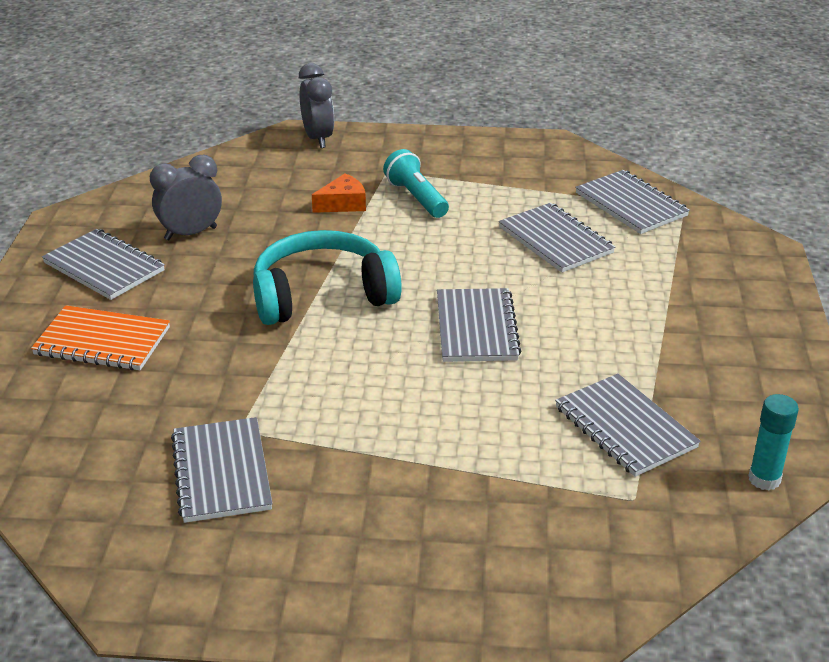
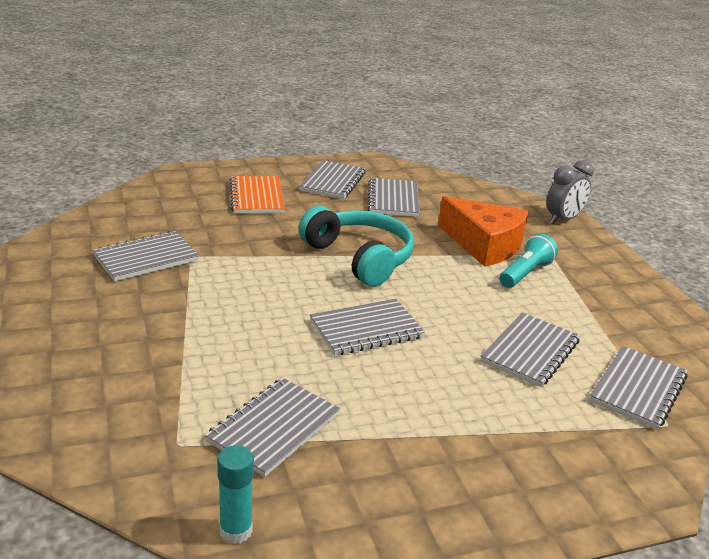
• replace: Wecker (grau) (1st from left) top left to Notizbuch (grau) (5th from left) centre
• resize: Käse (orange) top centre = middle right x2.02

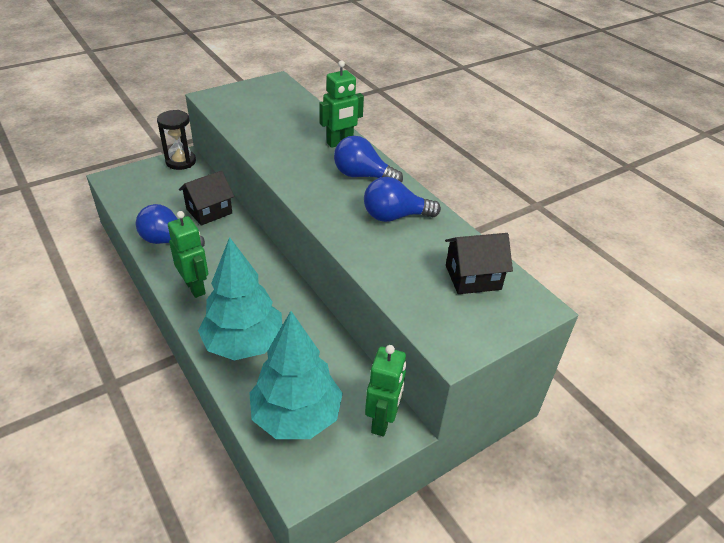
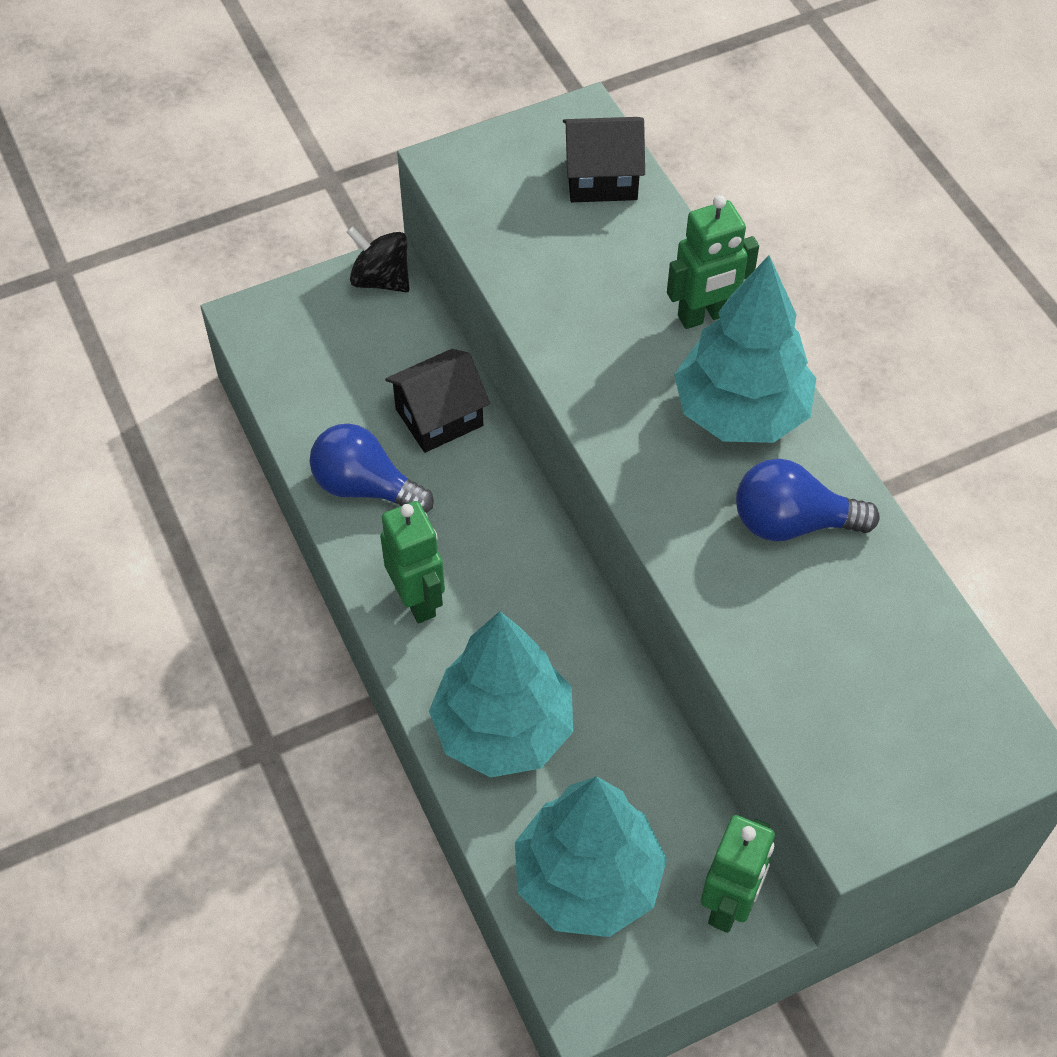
• move: Haus (schwarz) (2nd from left) centre to top centre
• replace: Sanduhr (schwarz) top left to Kreisel (schwarz) top centre
• replace: Glühbirne (blau) (2nd from left) top centre to Baum (türkis) (3rd from left) top right

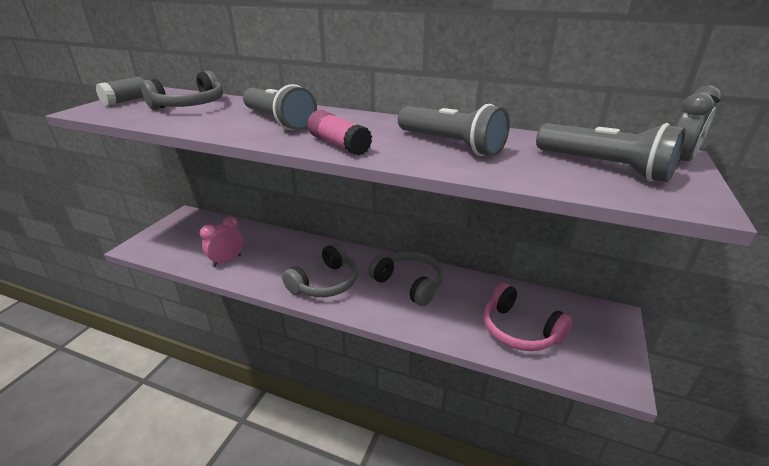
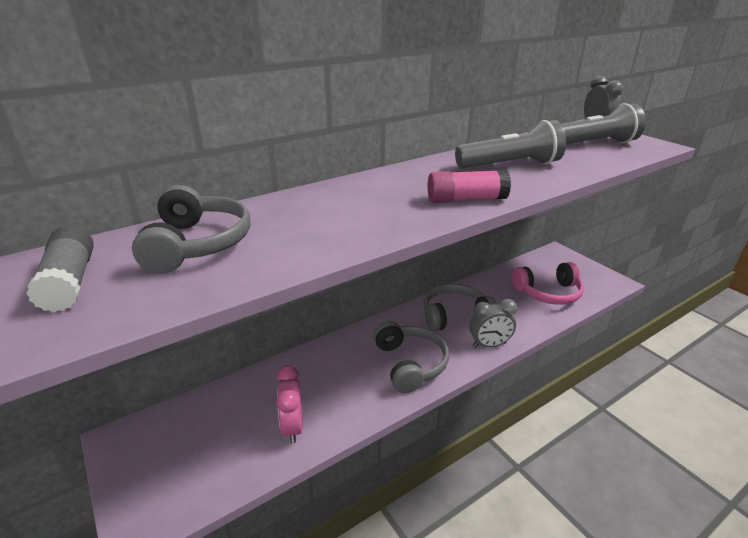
• delete: Taschenlampe (grau) (1st from left) top centre
• insert: Wecker (grau) (1st from left) centre

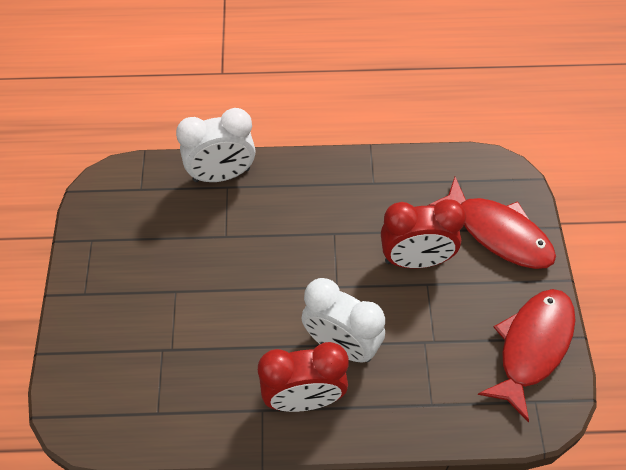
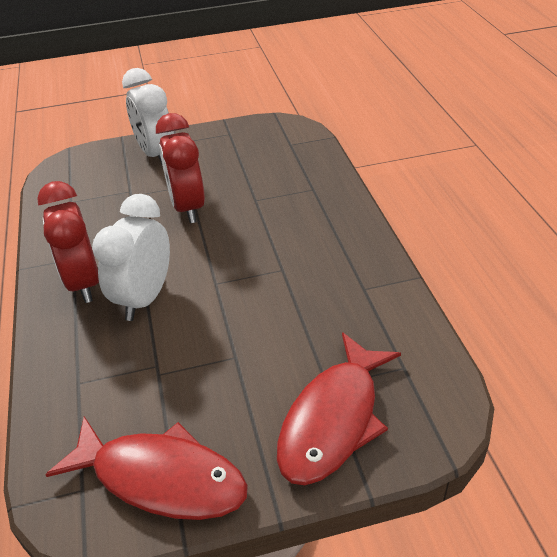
• move: Wecker (weiß) (1st from left in the first image) top centre to Wecker (weiß) (2nd from left) top left
• move: Wecker (rot) (2nd from left) middle right to top left

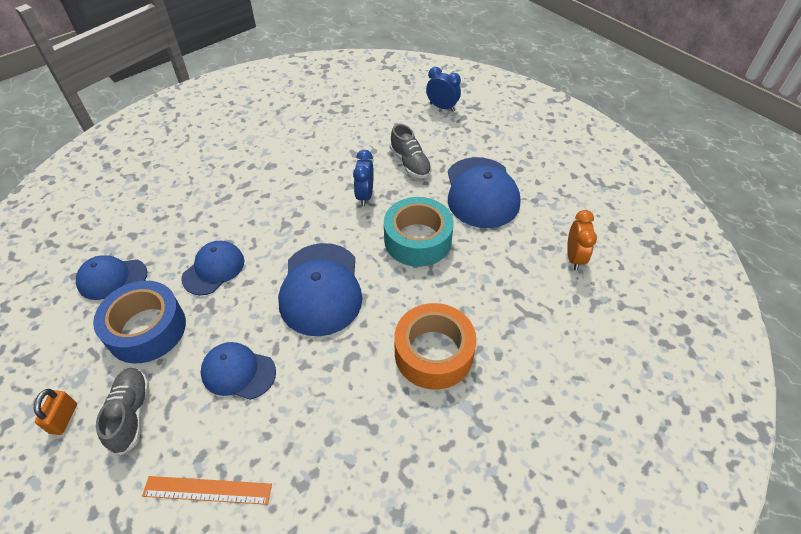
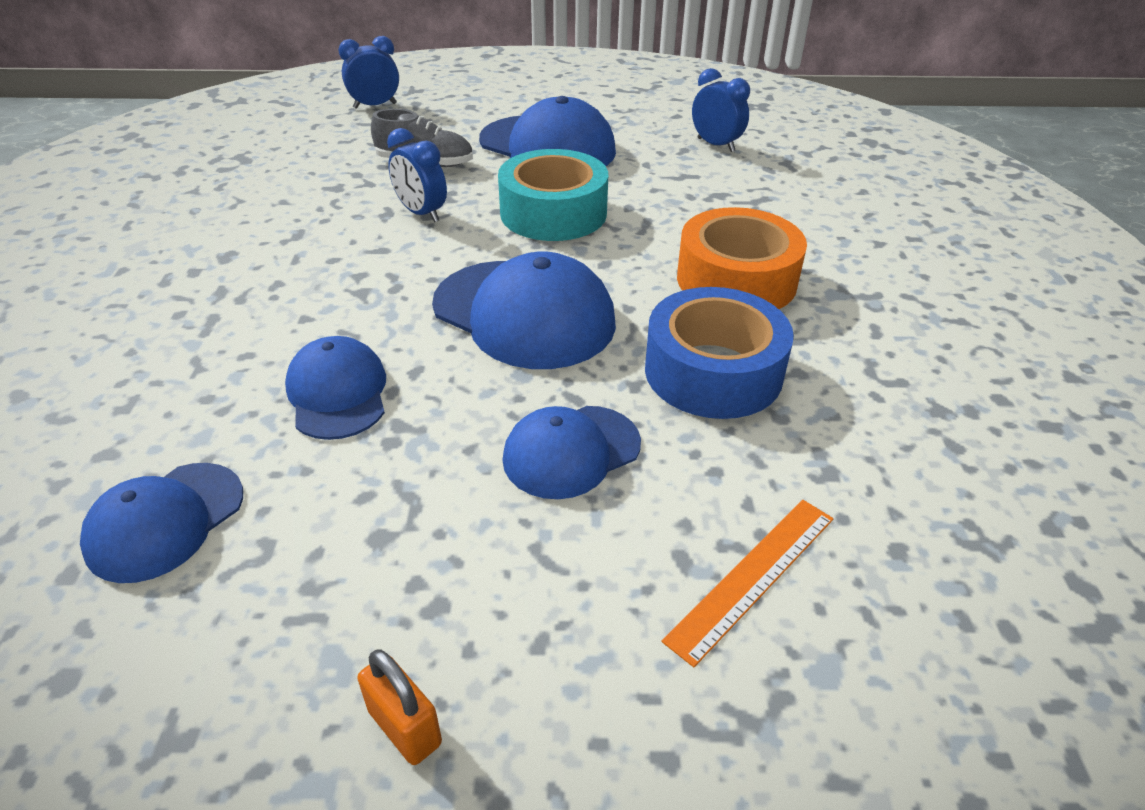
• delete: Schuh (grau) (1st from left) bottom left
• move: Klebeband (blau) middle left to centre
• recolor: Wecker (orange) middle right to Wecker (blau) (3rd from left) top centre

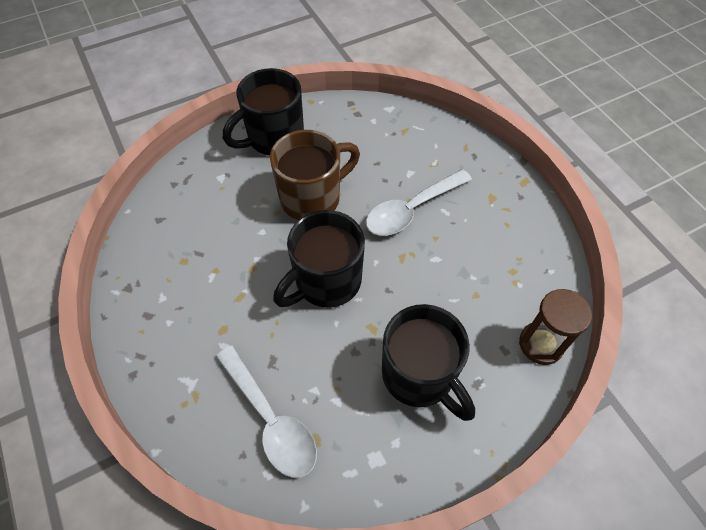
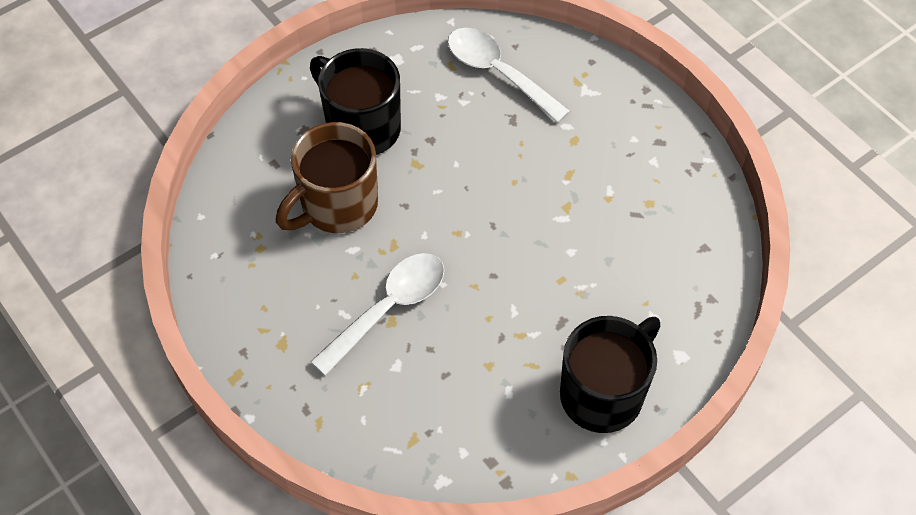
• delete: Tasse (schwarz) (2nd from left) centre
• delete: Sanduhr (braun) middle right
• move: Tasse (braun) top centre to centre

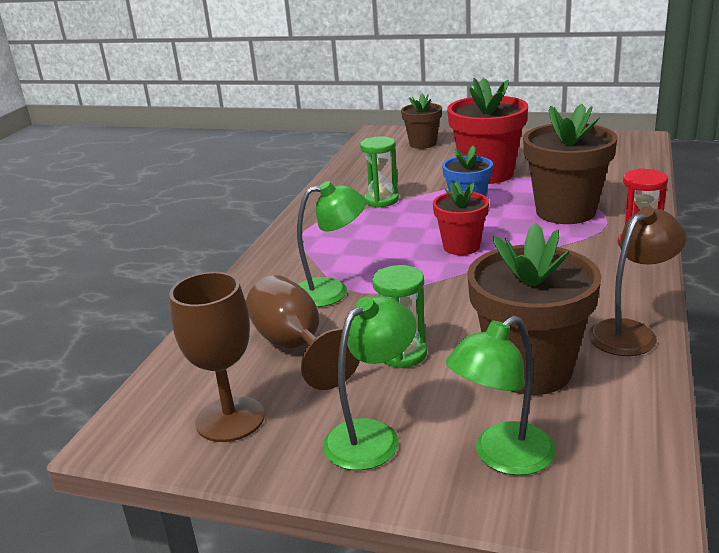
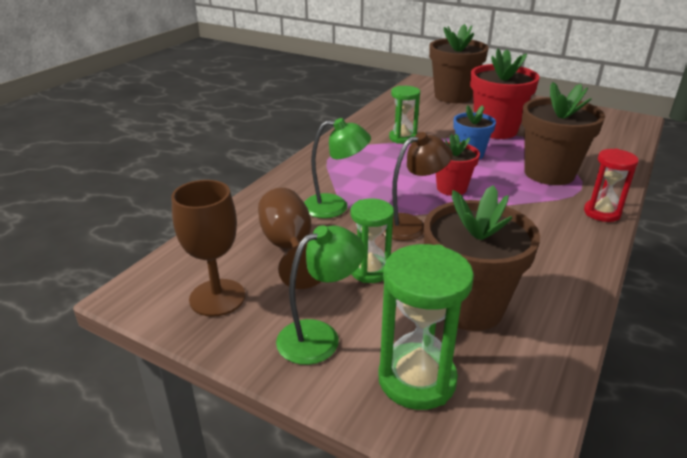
• move: Lampe (braun) middle right to centre
• replace: Lampe (grün) (3rd from left) bottom right to Sanduhr (grün) (3rd from left) bottom centre
• resize: Blumentopf (braun) (1st from left) top centre = top right x1.71

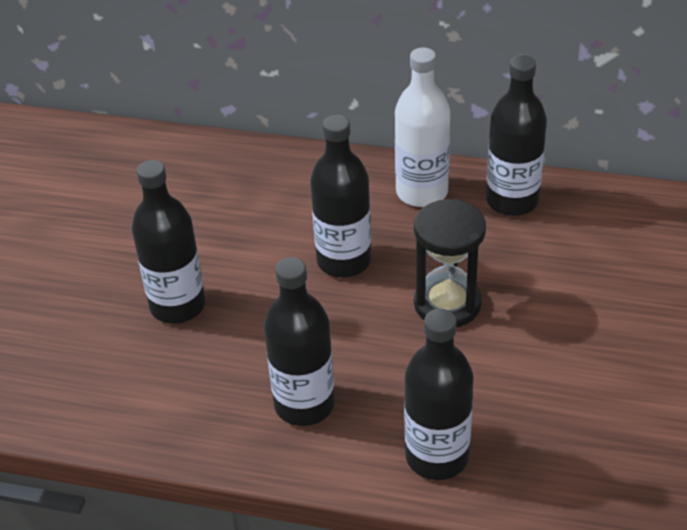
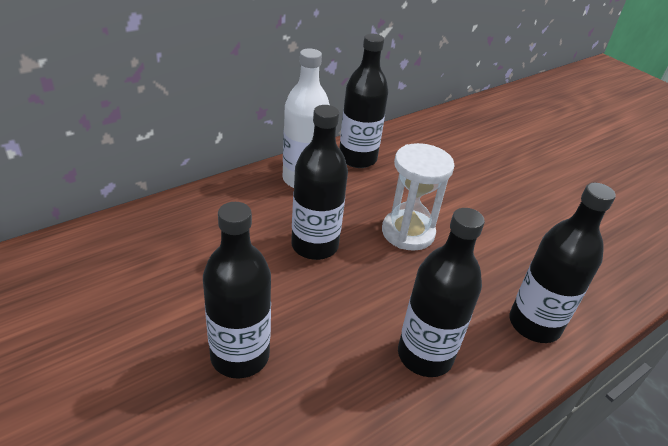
• recolor: Sanduhr (schwarz) centre to Sanduhr (weiß) centre

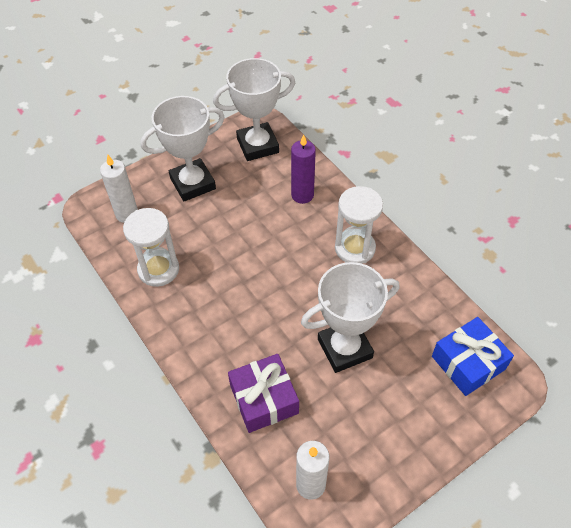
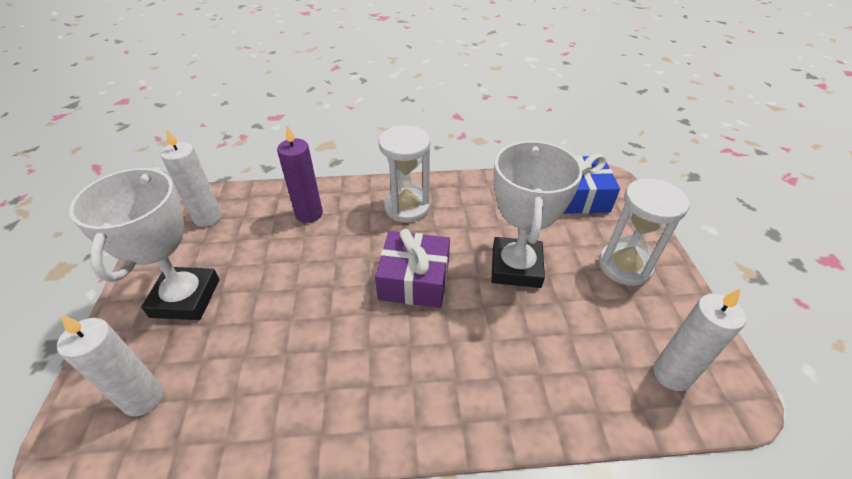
• move: Sanduhr (weiß) (1st from left in the first image) middle left to Sanduhr (weiß) (2nd from left) middle right
• move: Geschenk (lila) bottom centre to centre
• replace: Pokal (weiß) (2nd from left) top centre to Kerze (weiß) (2nd from left) middle left

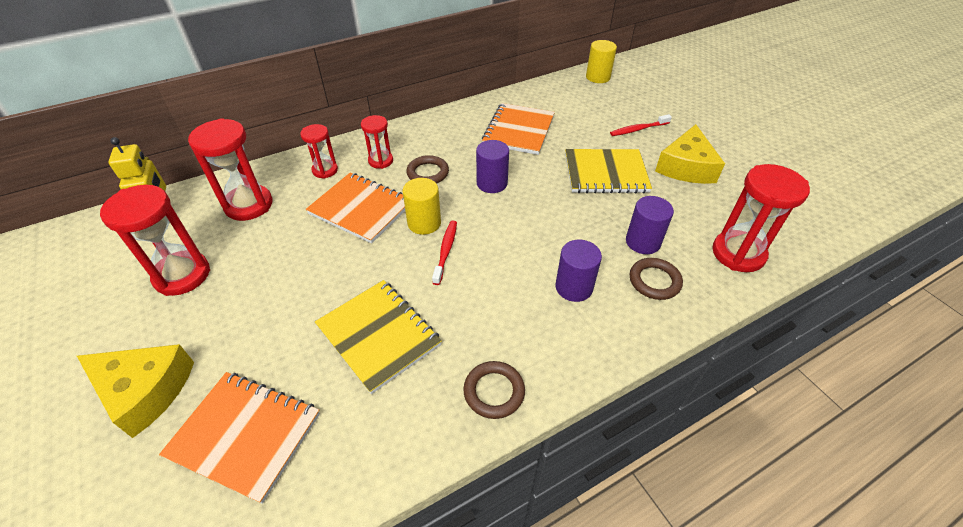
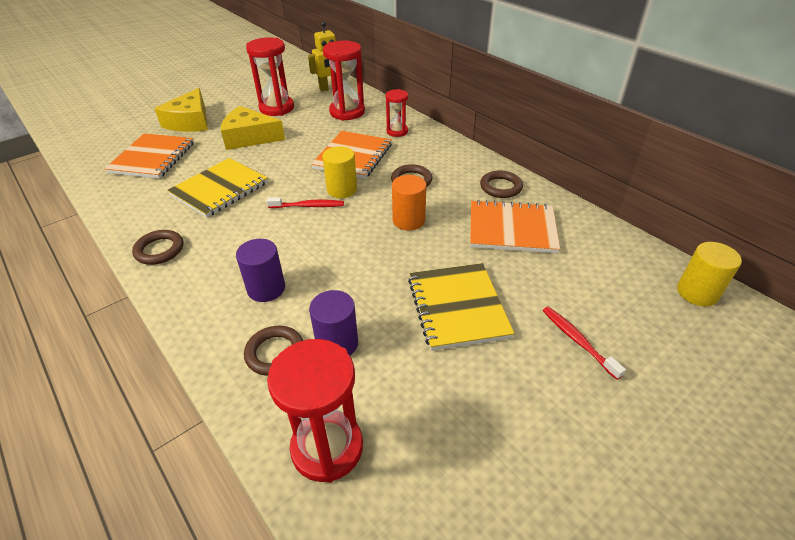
• delete: Sanduhr (rot) (4th from left) top centre
• insert: Ring (braun) (4th from left) centre
• move: Käse (gelb) (2nd from left) top right to top left
• recolor: Vollzylinder (lila) (1st from left) top centre to Vollzylinder (orange) centre

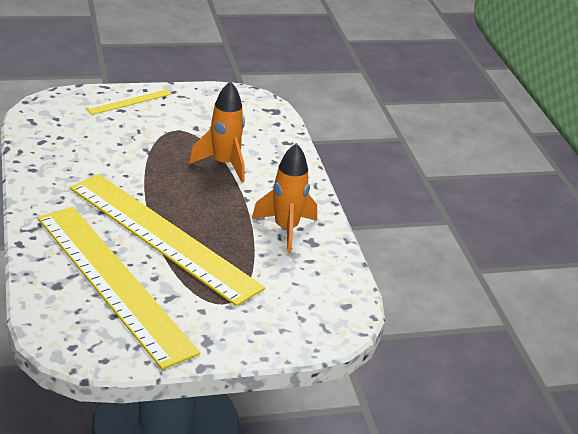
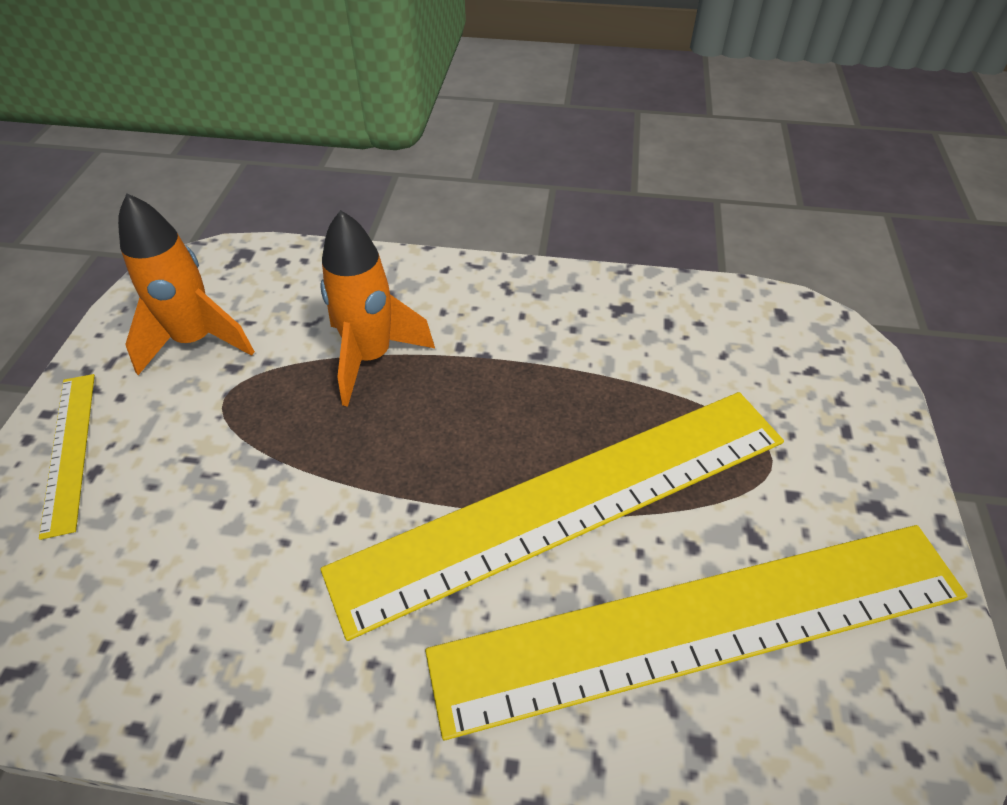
• move: Rakete (orange) (2nd from left in the first image) centre to Rakete (orange) (1st from left) middle left

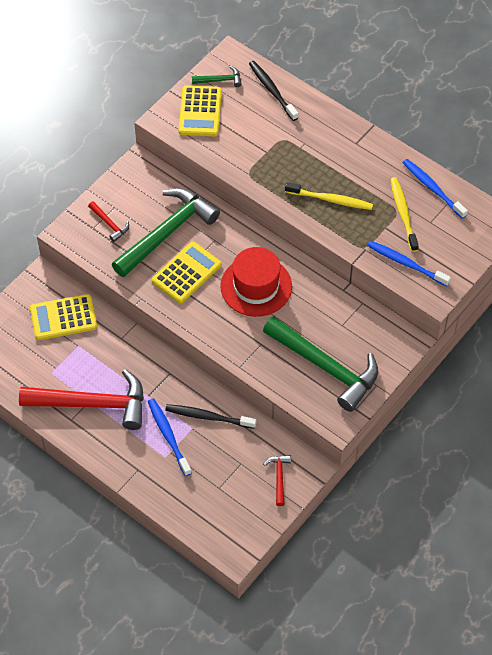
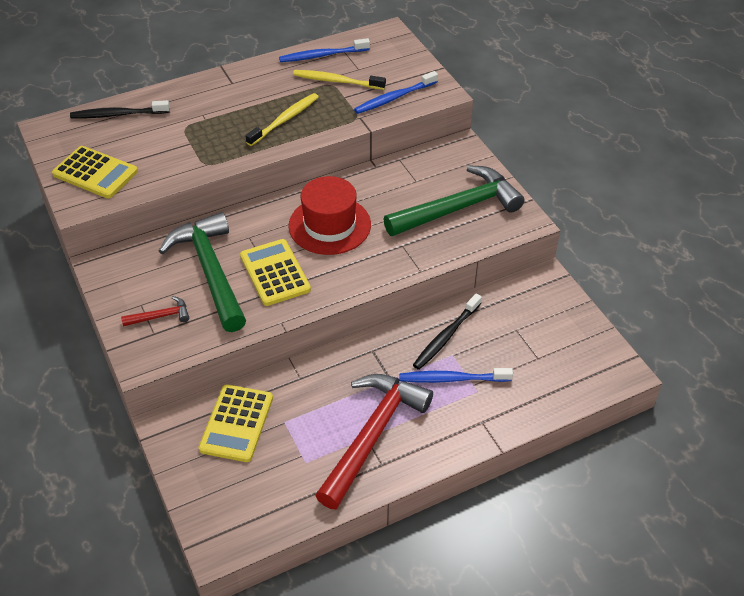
• delete: Hammer (grün) (2nd from left) top centre
• delete: Hammer (rot) (3rd from left) bottom centre

